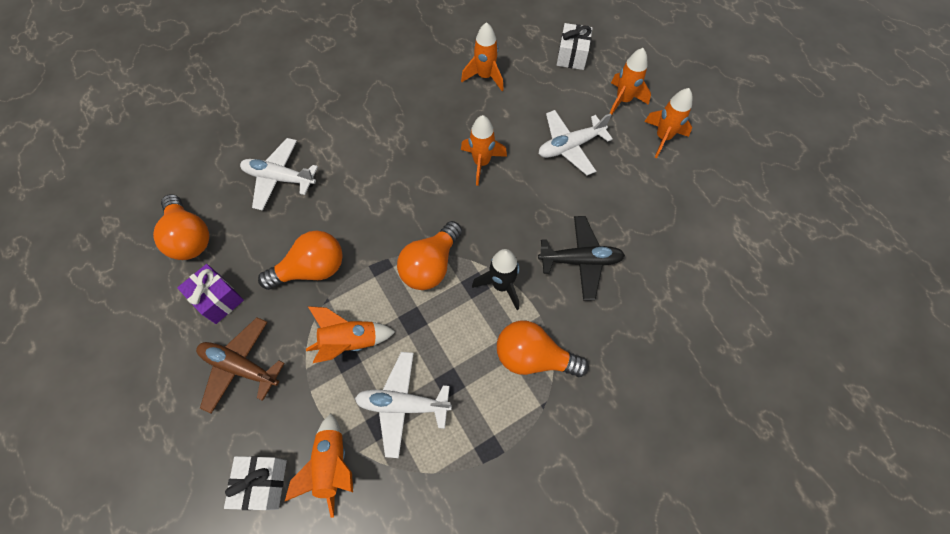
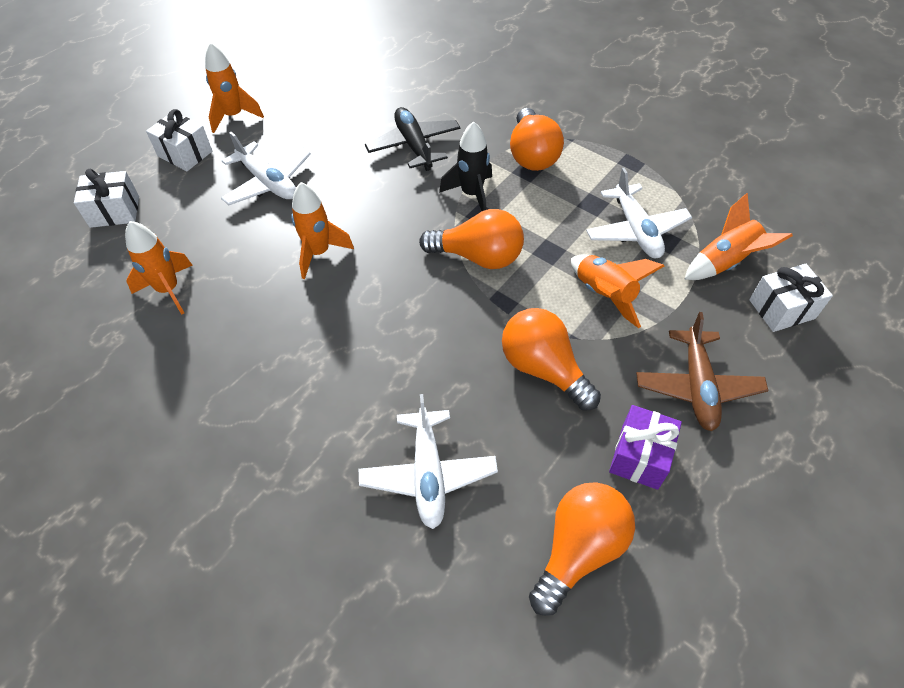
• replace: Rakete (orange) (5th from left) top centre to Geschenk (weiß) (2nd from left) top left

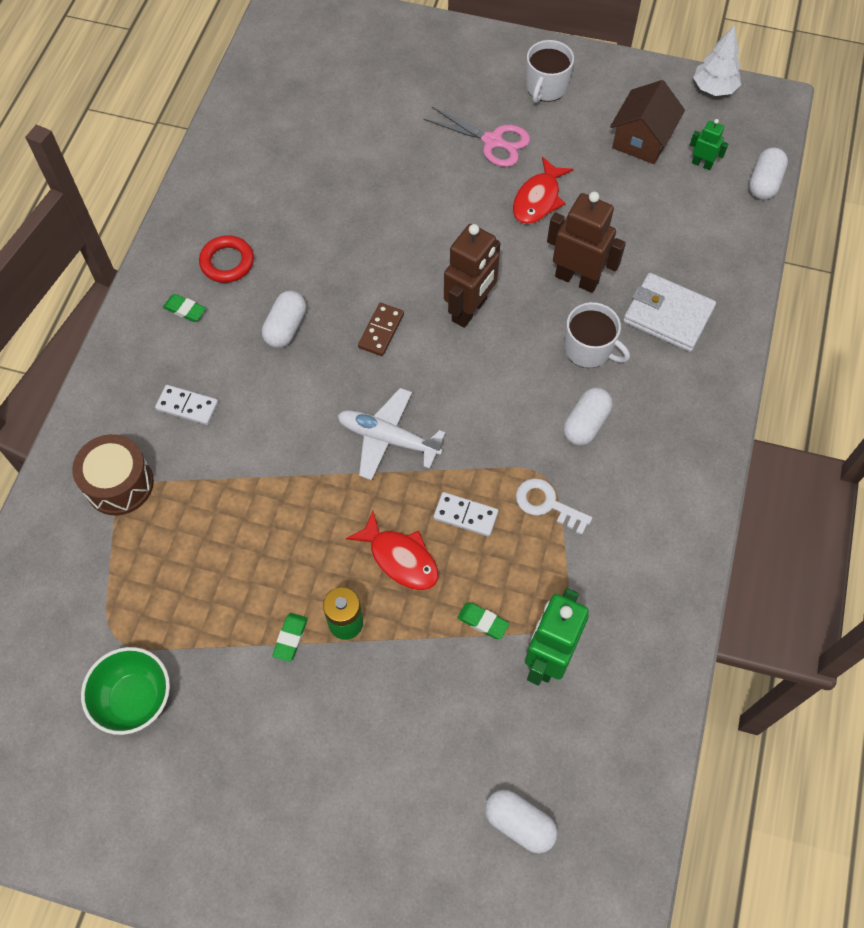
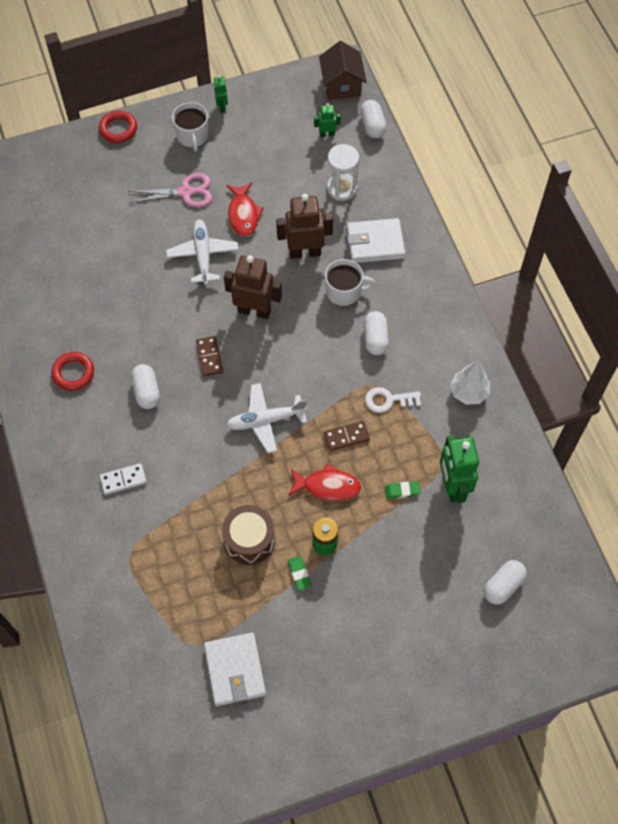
• delete: Radiergummi (grün) (1st from left) top left
• insert: Ring (rot) (2nd from left) top left
• insert: Flugzeug (weiß) (1st from left) top left
• insert: Roboter (grün) (1st from left) top centre
• insert: Sanduhr (weiß) top centre
• move: Trommel (braun) middle left to centre
• move: Haus (braun) top right to top centre
• move: Baum (weiß) top right to middle right
• replace: Schüssel (grün) bottom left to Geldbörse (weiß) (1st from left) bottom centre
• recolor: Dominostein (weiß) (2nd from left) centre to Dominostein (braun) (2nd from left) centre
• rotate: Roboter (braun) (1st from left) top centre = centre 75 degrees counterclockwise
• rotate: Kapsel (weiß) (2nd from left in the first image) bottom centre = bottom right 45 degrees counterclockwise

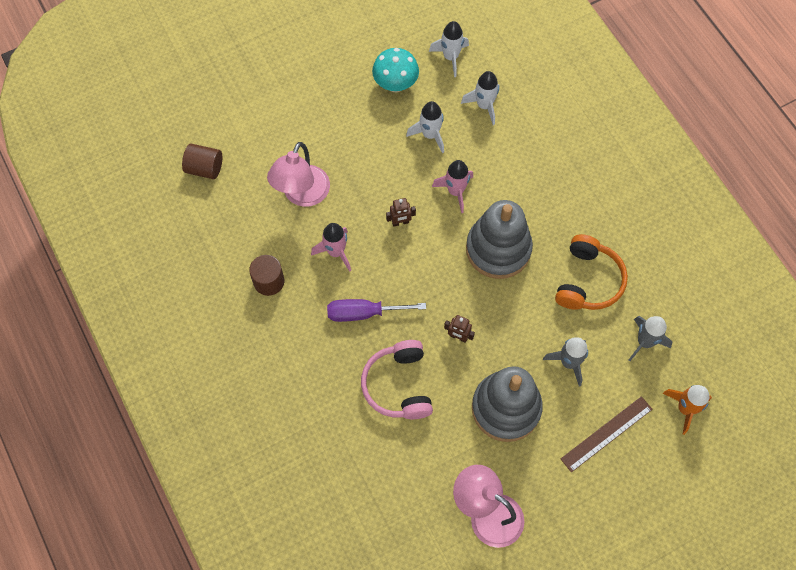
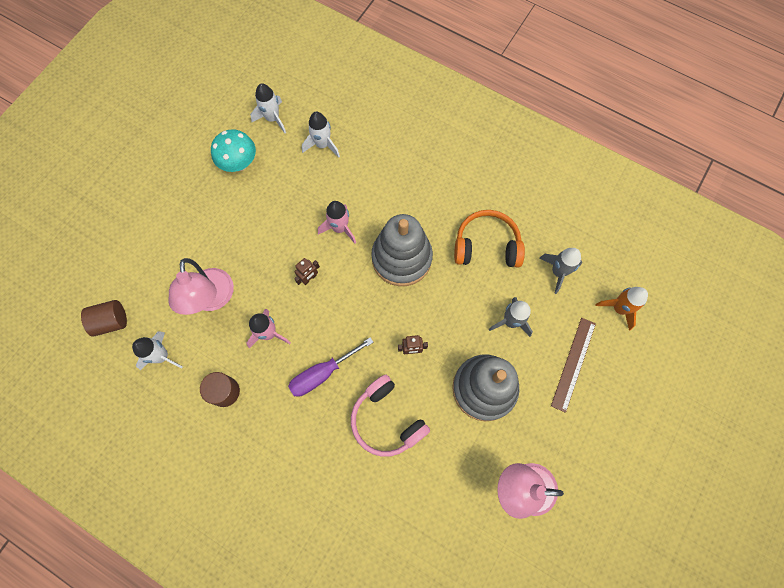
• move: Rakete (weiß) (1st from left) top centre to middle left
• rotate: Kopfhörer (orange) middle right = centre 75 degrees counterclockwise

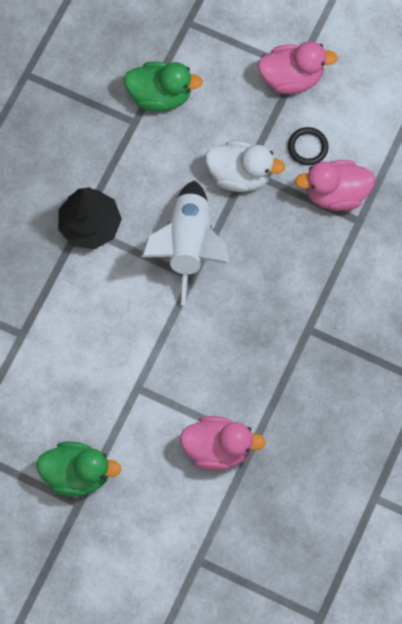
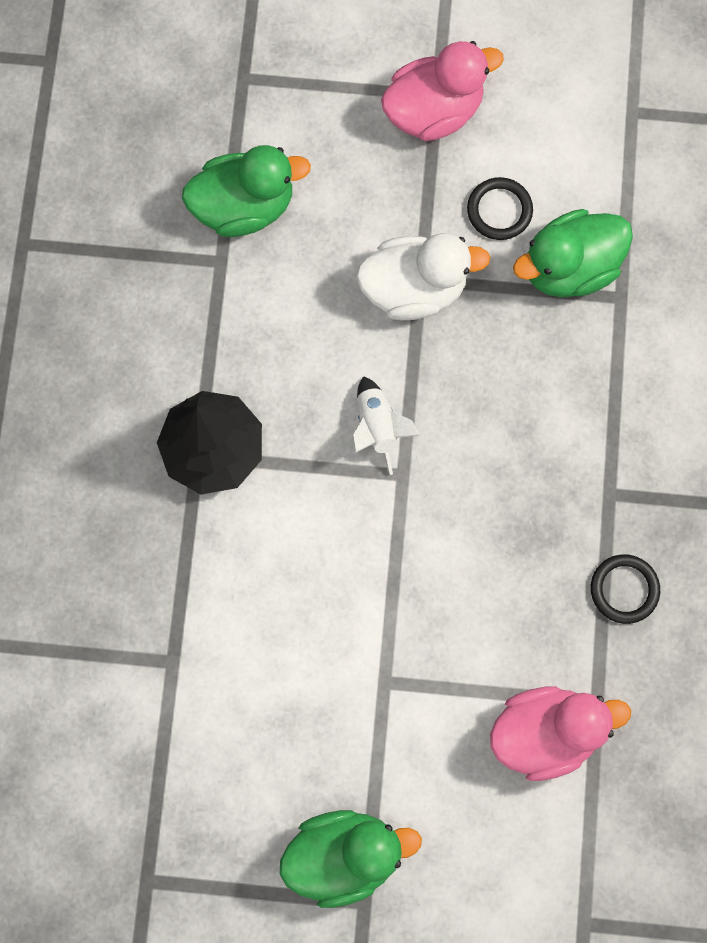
• insert: Ring (schwarz) (2nd from left) middle right
• recolor: Ente (rosa) (3rd from left) top right to Ente (grün) (3rd from left) top right
• resize: Rakete (weiß) centre = centre x0.48

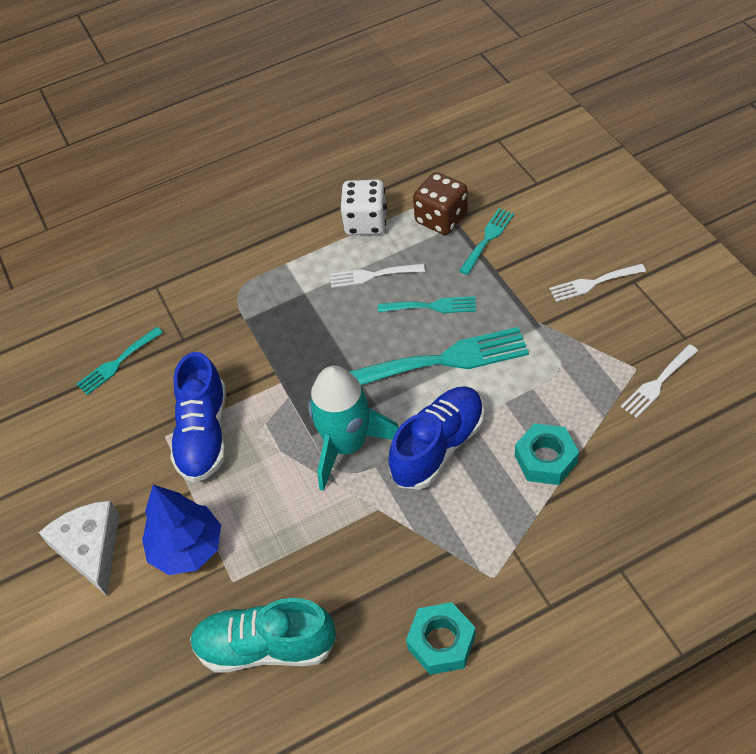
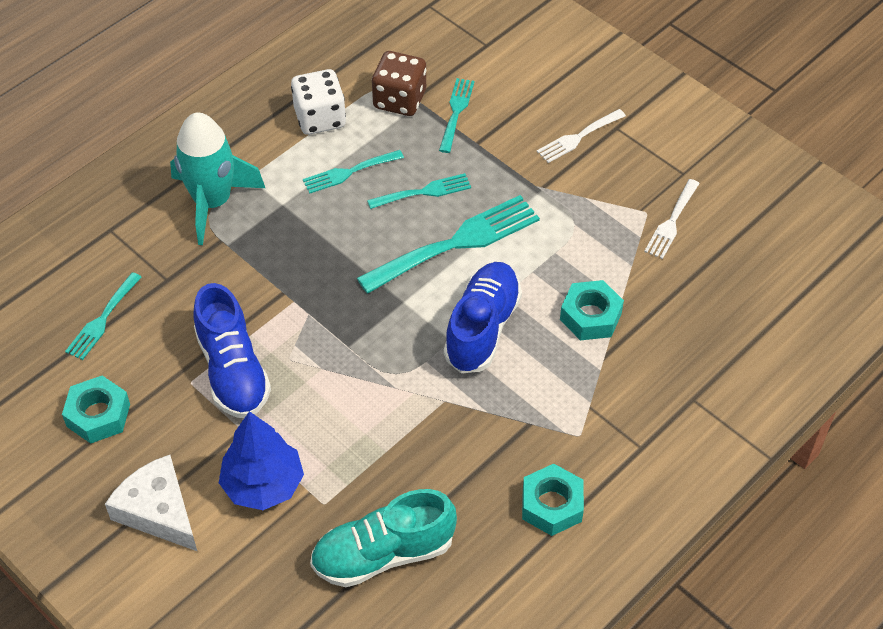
• insert: Sechskantmutter (türkis) (1st from left) middle left
• move: Rakete (türkis) centre to top left
• recolor: Gabel (weiß) (1st from left) centre to Gabel (türkis) (2nd from left) top centre

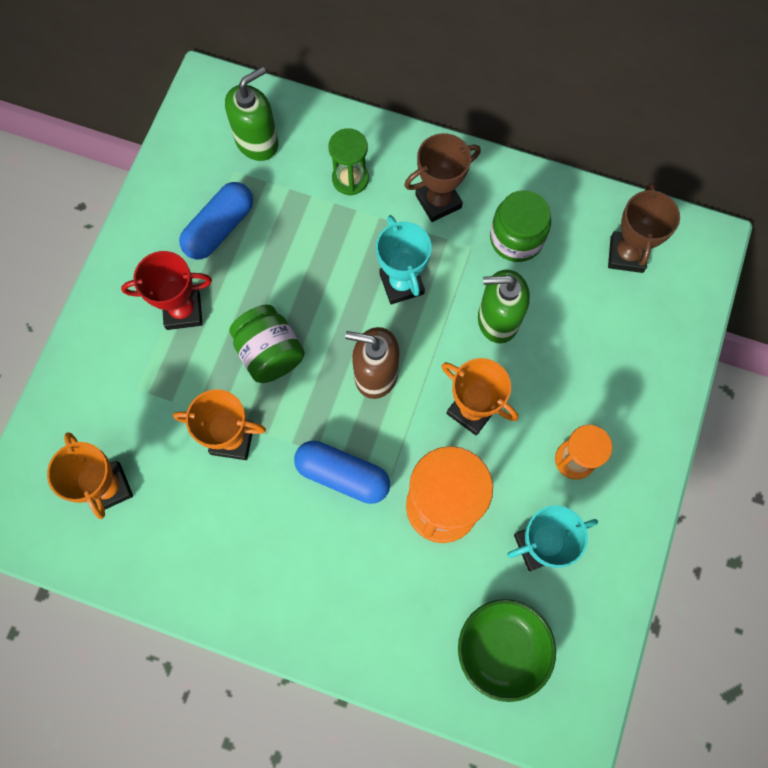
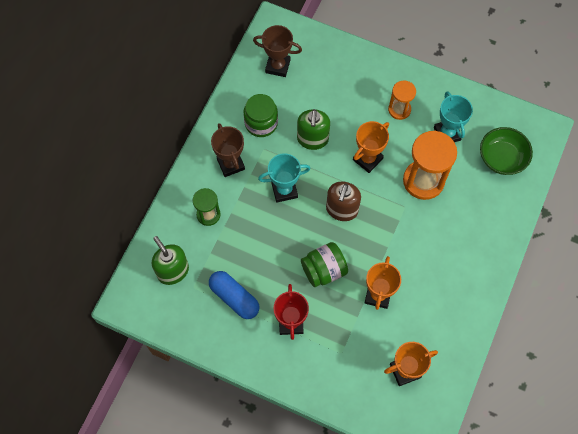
• delete: Kapsel (blau) (2nd from left) centre

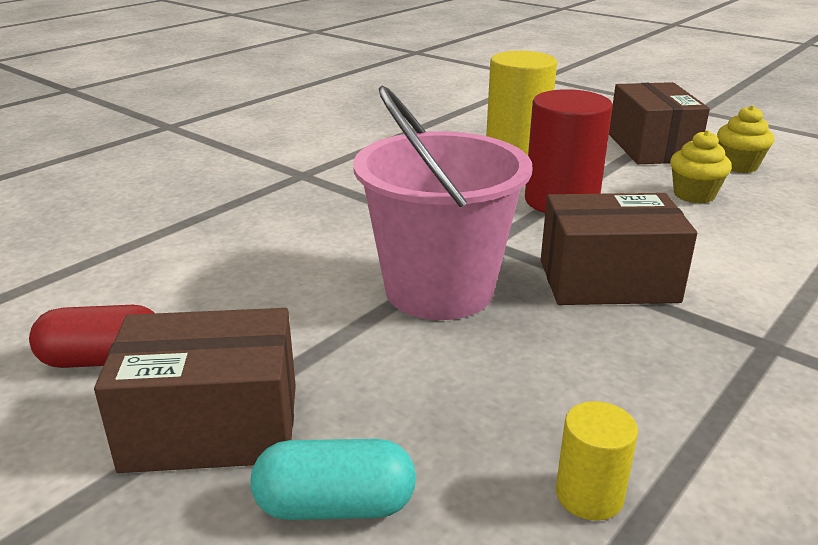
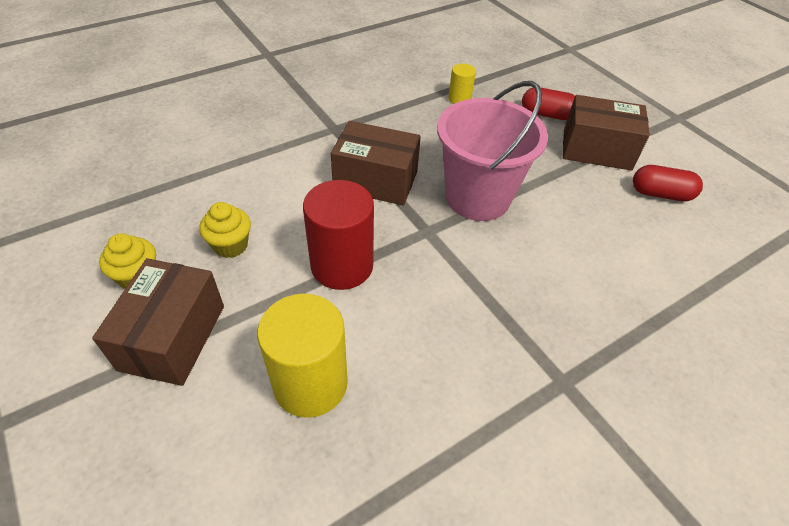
• recolor: Kapsel (türkis) bottom centre to Kapsel (rot) (1st from left) top right

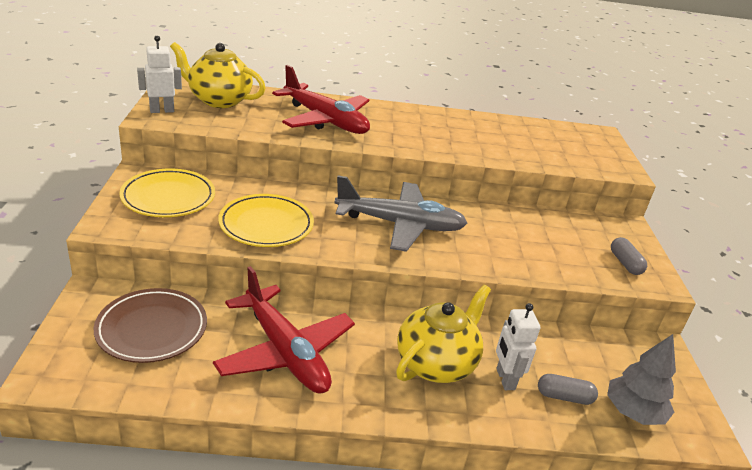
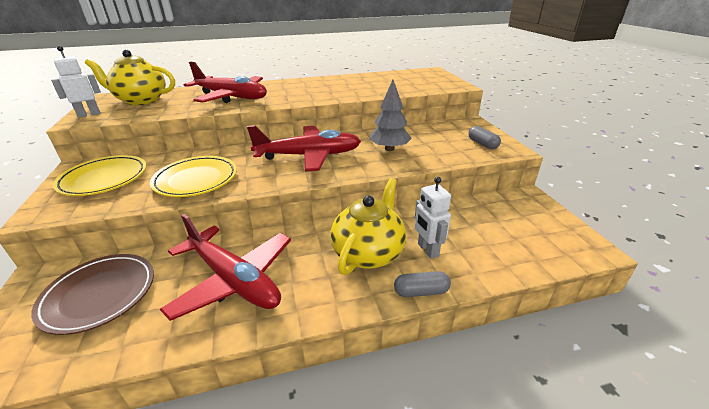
• move: Kapsel (grau) (1st from left) bottom right to bottom centre
• move: Baum (grau) bottom right to top centre
• recolor: Flugzeug (grau) centre to Flugzeug (rot) (3rd from left) centre

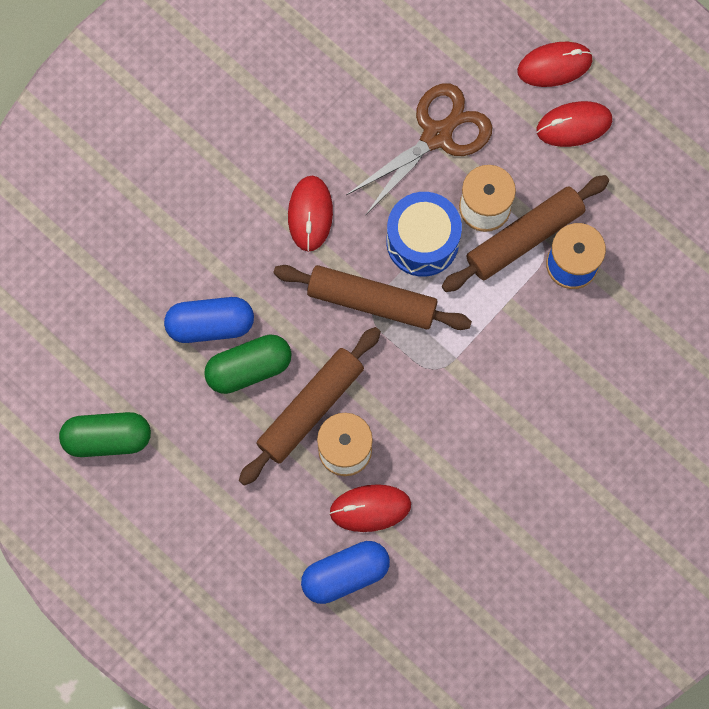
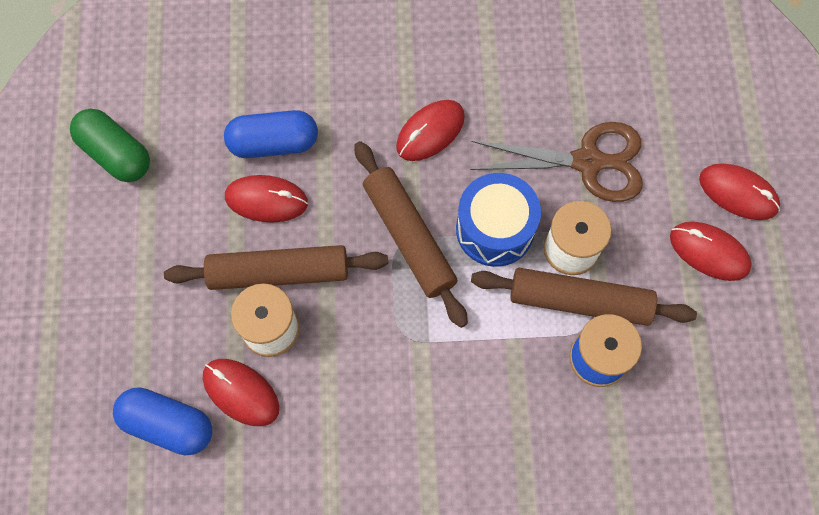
• replace: Kapsel (grün) (2nd from left) centre to Computermaus (rot) (2nd from left) middle left
• rotate: Kapsel (blau) (1st from left in the first image) middle left = top left 45 degrees counterclockwise

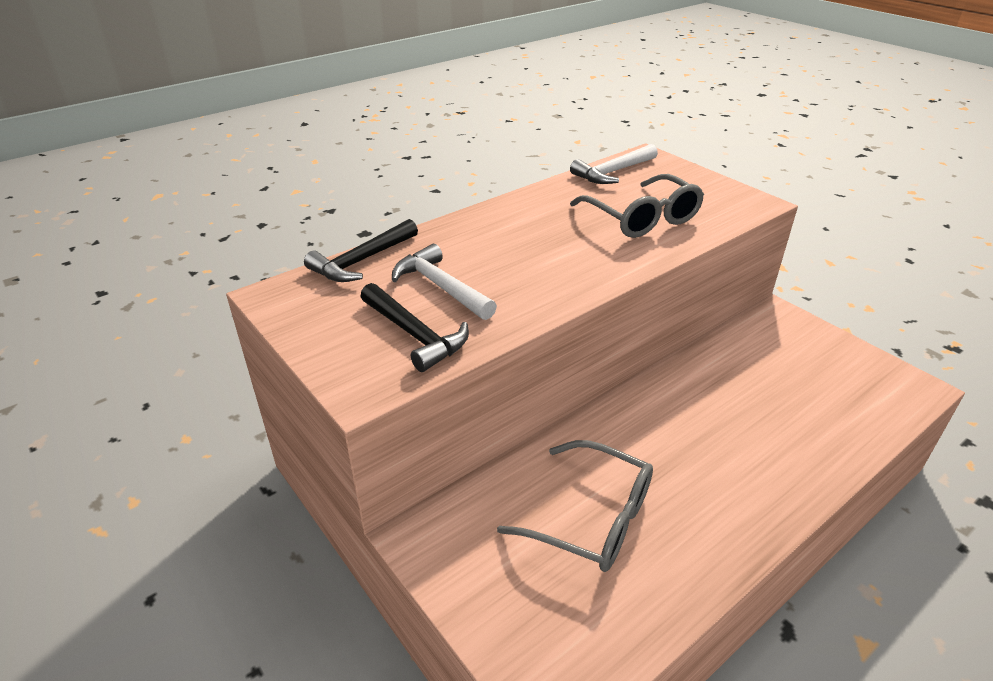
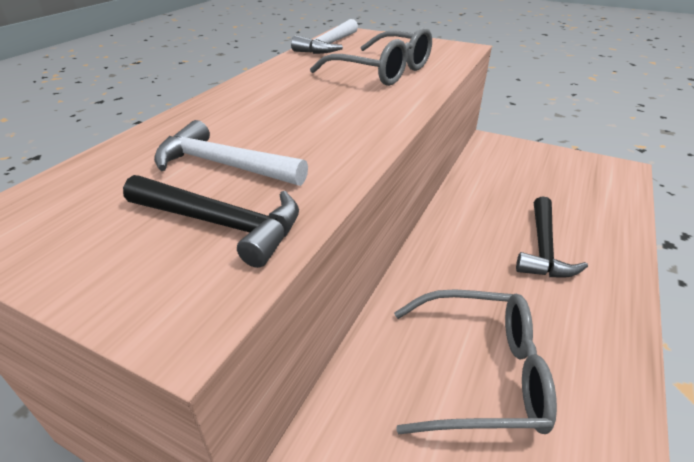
• move: Hammer (schwarz) (1st from left in the first image) centre to Hammer (schwarz) (2nd from left) middle right

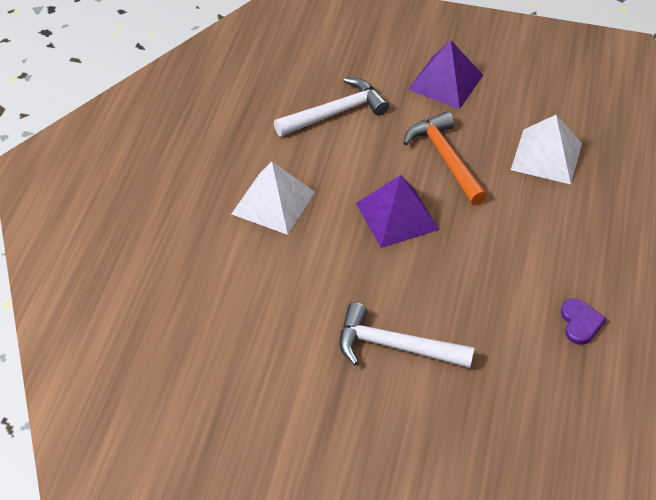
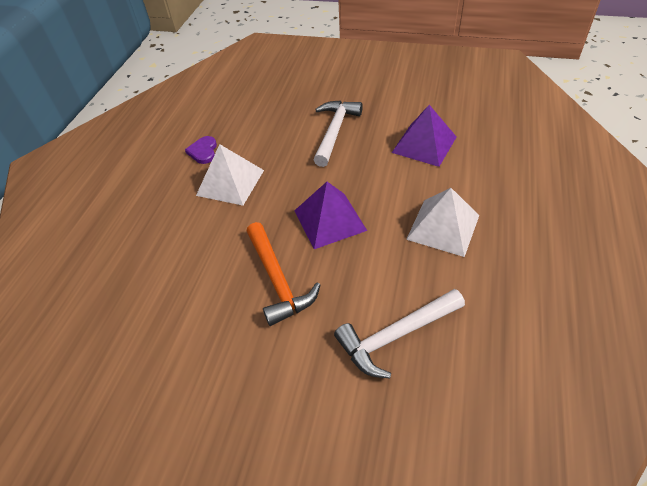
• move: Pyramide (lila) (2nd from left) top right to top centre
• move: Pyramide (weiß) (2nd from left in the first image) top right to Pyramide (weiß) (1st from left) centre
• rotate: Hammer (weiß) (2nd from left in the first image) bottom centre = top centre 90 degrees counterclockwise

